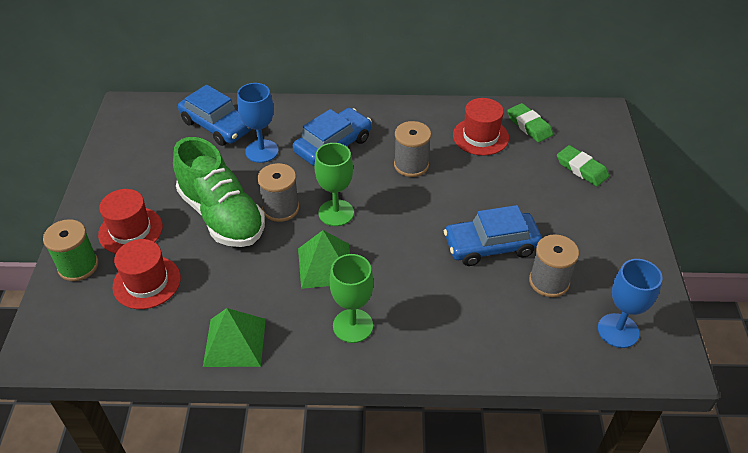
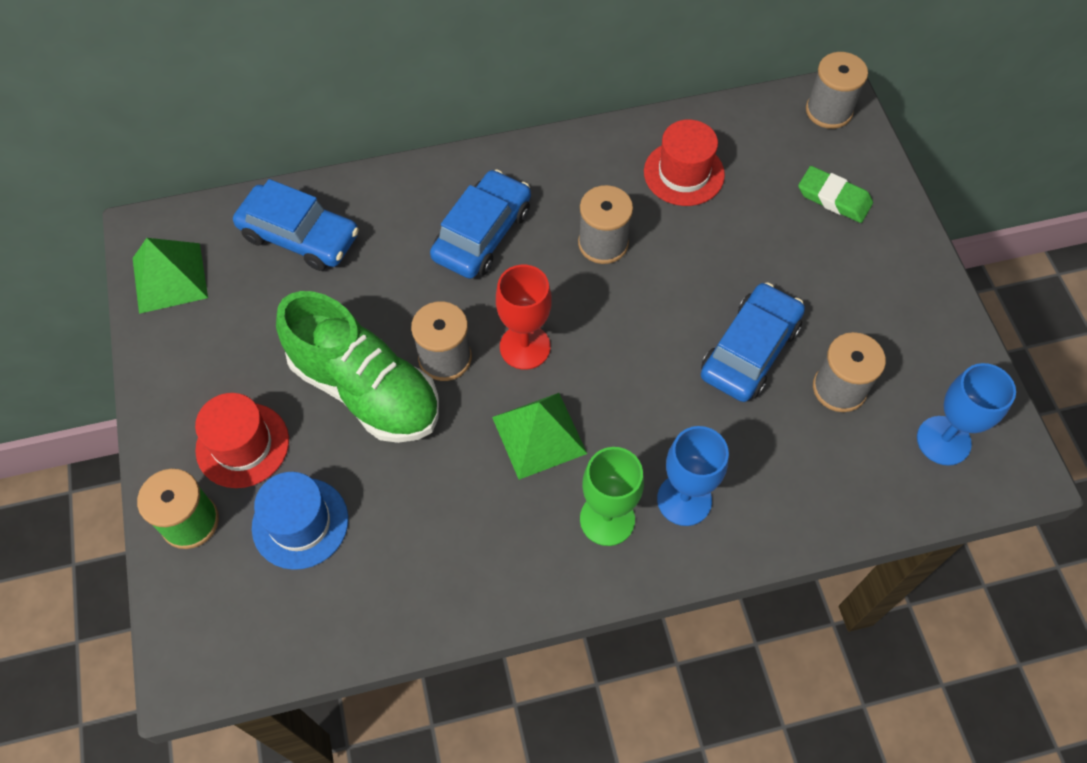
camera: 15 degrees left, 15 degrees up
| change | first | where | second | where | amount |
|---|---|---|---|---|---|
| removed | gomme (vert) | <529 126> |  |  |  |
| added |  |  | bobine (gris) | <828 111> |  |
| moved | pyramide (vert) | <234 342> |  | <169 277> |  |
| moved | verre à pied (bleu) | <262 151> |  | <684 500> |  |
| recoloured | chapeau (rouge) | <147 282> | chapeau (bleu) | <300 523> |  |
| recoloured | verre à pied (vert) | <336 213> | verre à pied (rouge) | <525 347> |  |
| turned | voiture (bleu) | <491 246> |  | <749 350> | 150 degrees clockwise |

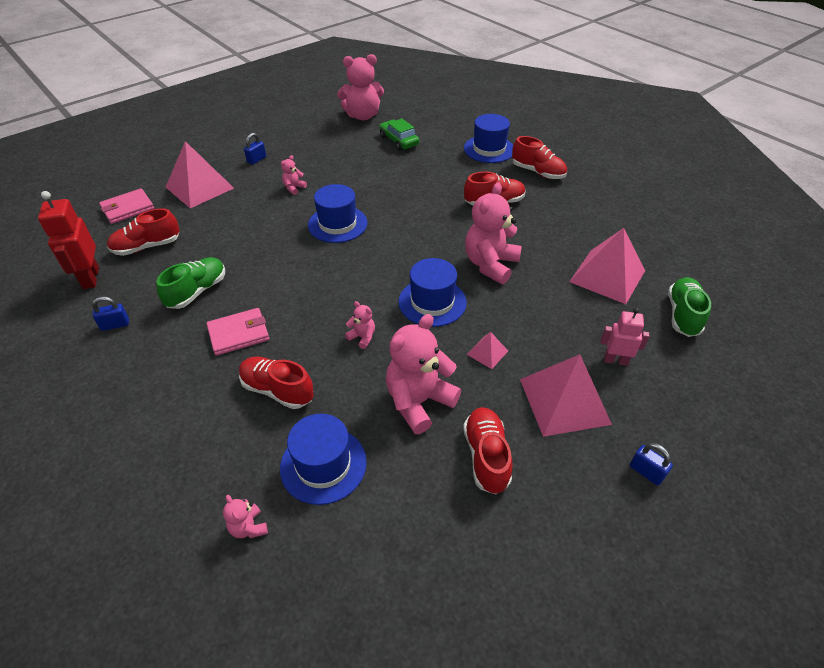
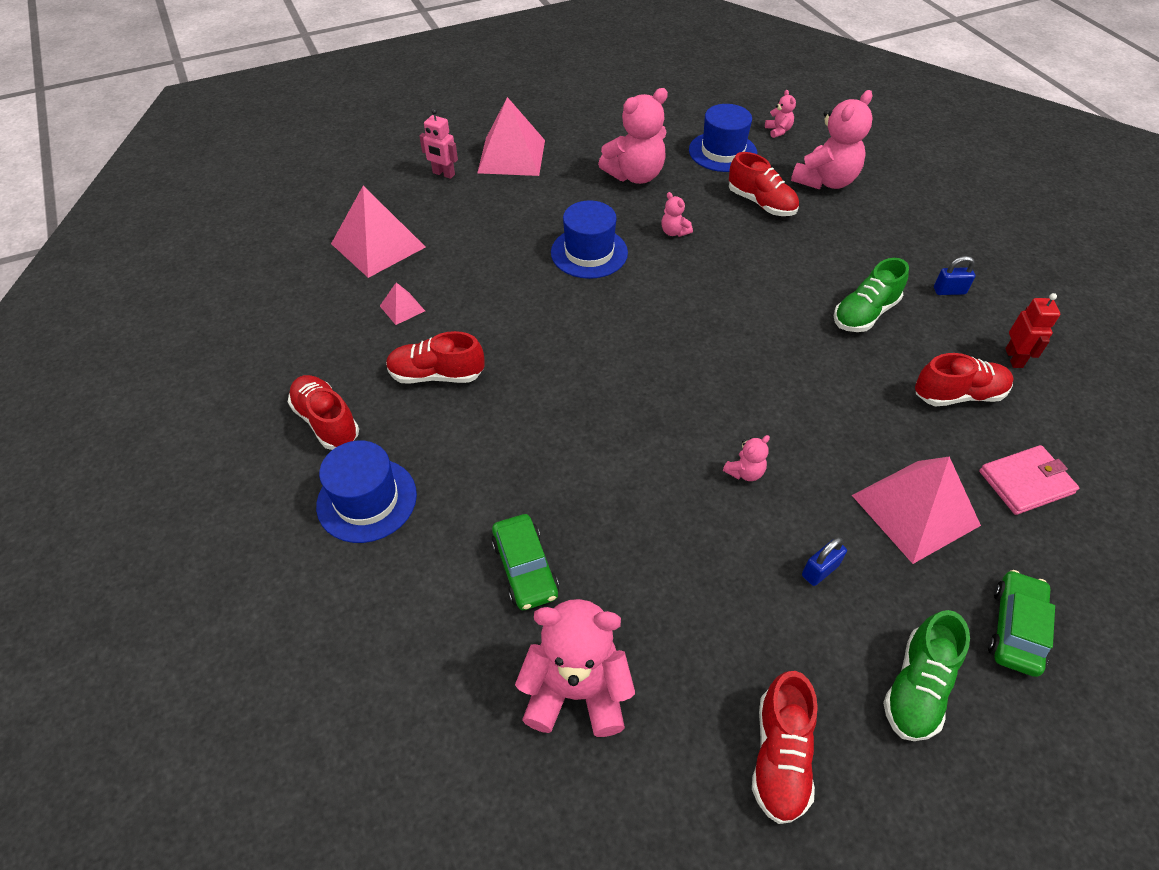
camera: 165 degrees left, 5 degrees up
| change | first | where | second | where | amount |
|---|---|---|---|---|---|
| removed | portefeuille (rose) | <239 334> |  |  |  |
| removed | chapeau (bleu) | <337 224> |  |  |  |
| removed | cadenas (bleu) | <646 472> |  |  |  |
| added |  |  | voiture (vert) | <1015 628> |  |
| moved | chaussure (rouge) | <486 456> |  | <780 756> |  |
| moved | ours en peluche (rose) | <490 264> |  | <825 181> |  |
| moved | pyramide (rose) | <487 352> |  | <402 308> |  |
| moved | chaussure (vert) | <683 315> |  | <917 687> |  |
| resized | robot (rouge) | <90 278> |  | <1014 358> | x0.64 |

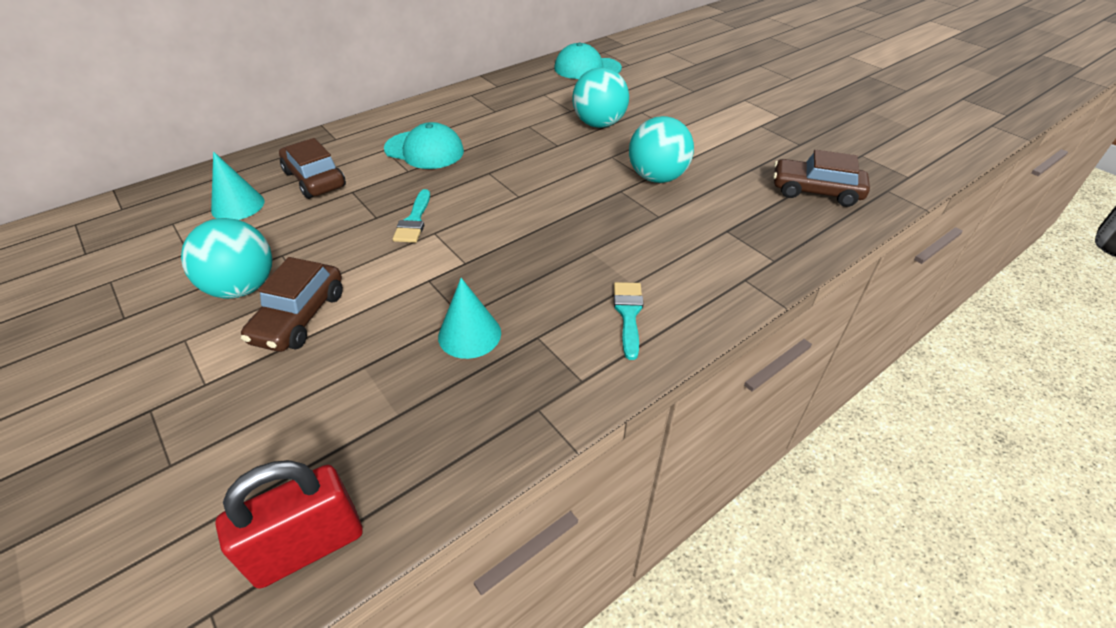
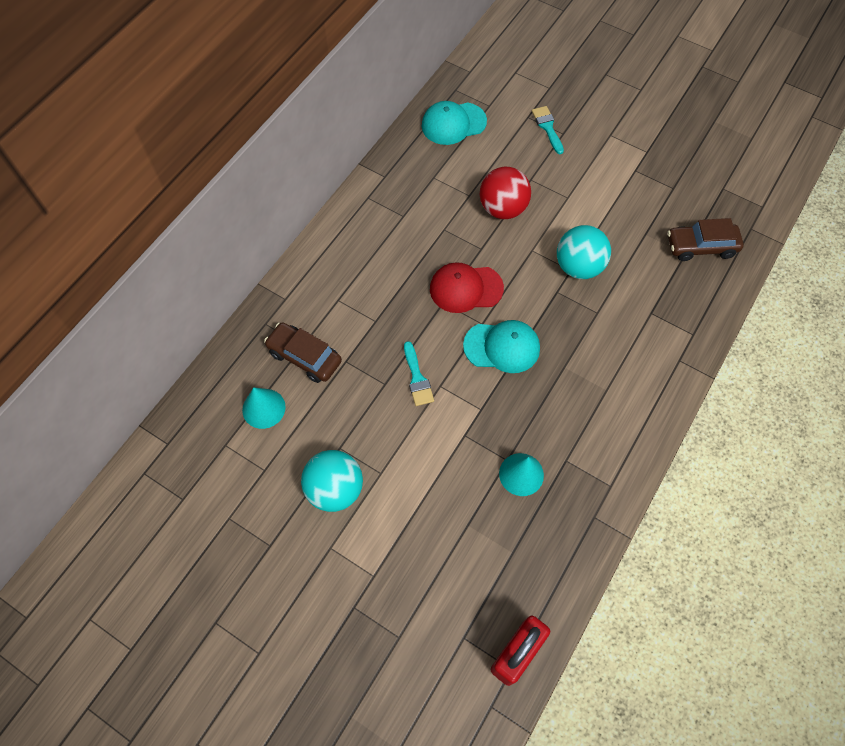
camera: 20 degrees left, 20 degrees up
| change | first | where | second | where | amount |
|---|---|---|---|---|---|
| removed | voiture (marron) | <300 317> |  |  |  |
| added |  |  | casquette (rouge) | <466 288> |  |
| moved | casquette (turquoise) | <424 150> |  | <502 347> |  |
| moved | pinceau (turquoise) | <628 314> |  | <547 127> |  |
| recoloured | balle (turquoise) | <599 124> | balle (rouge) | <502 208> |  |

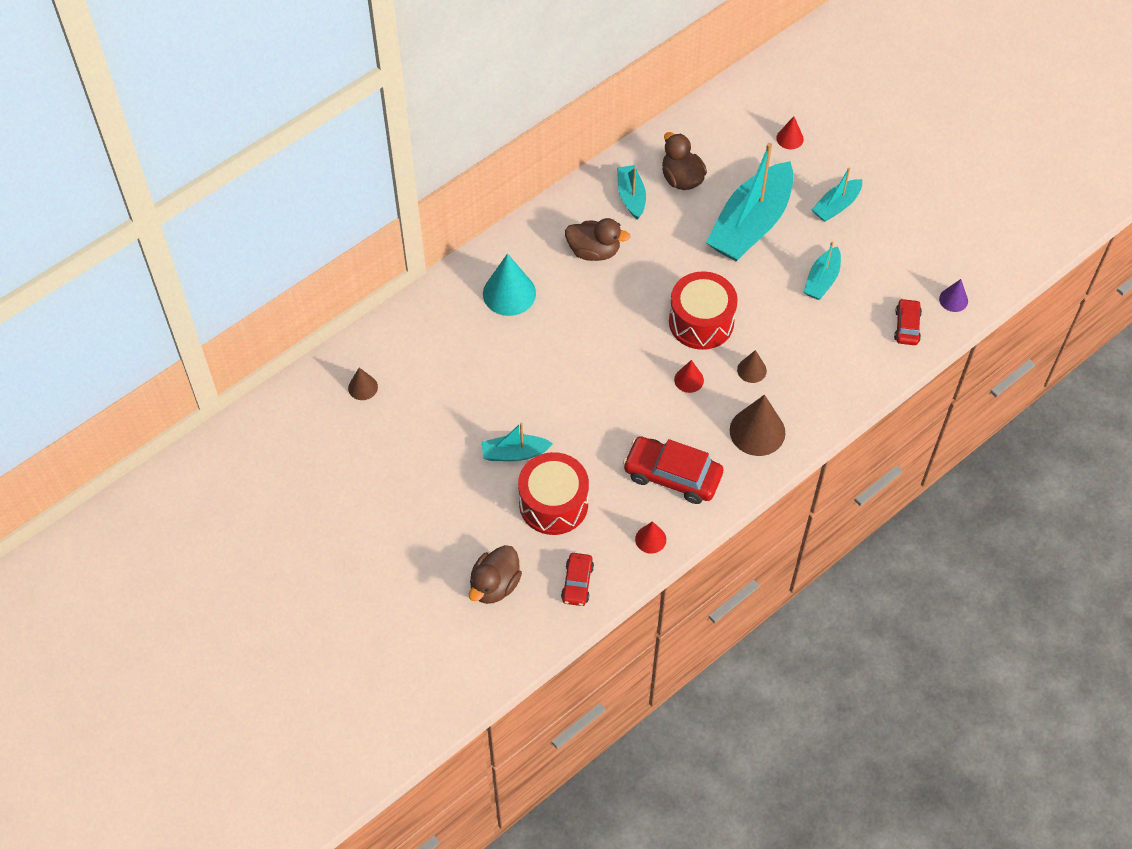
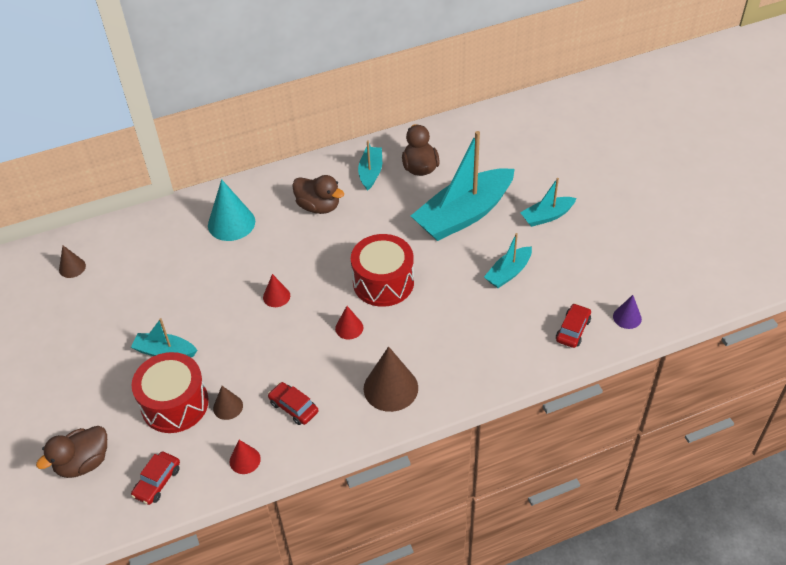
camera: 20 degrees right, 10 degrees down
| change | first | where | second | where | amount |
|---|---|---|---|---|---|
| moved | cône (marron) | <751 370> |  | <228 407> |  |
| moved | cône (rouge) | <790 138> |  | <276 296> |  |
| resized | voiture (rouge) | <672 475> |  | <293 407> | x0.56 |

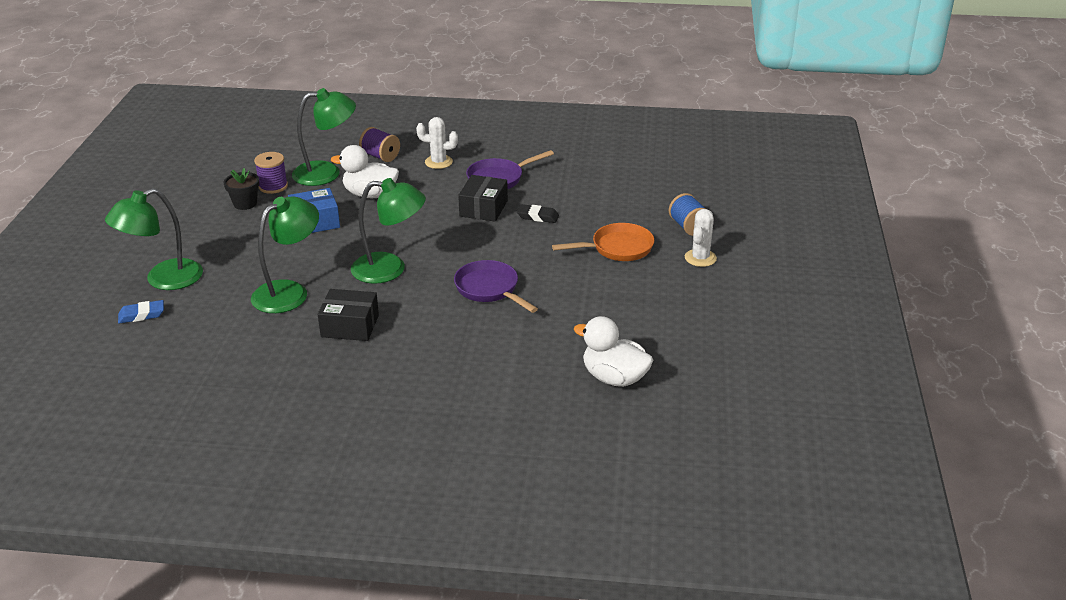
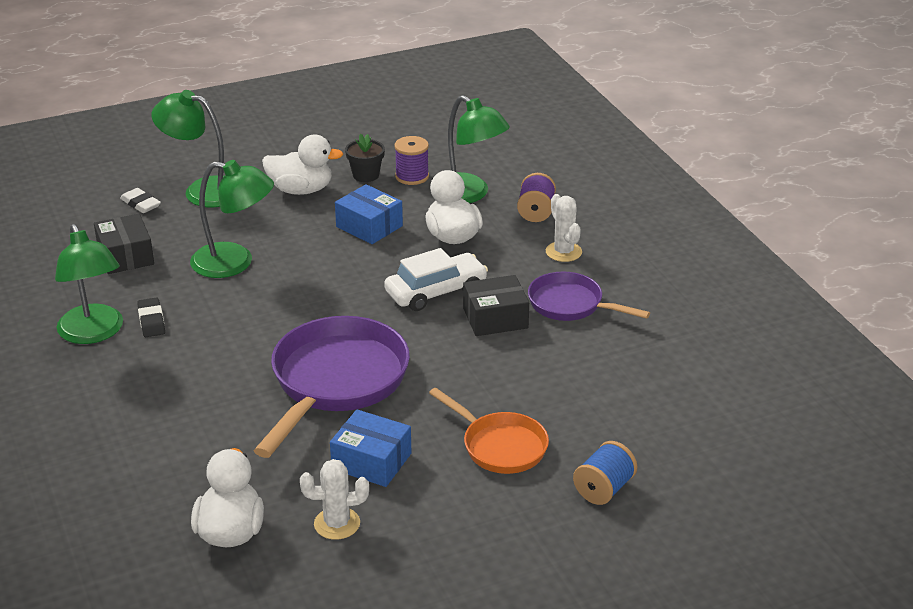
camera: 60 degrees right, 0 degrees up
| change | first | where | second | where | amount |
|---|---|---|---|---|---|
| added |  |  | canard (blanc) | <301 190> |  |
| added |  |  | boîte (bleu) | <371 461> |  |
| added |  |  | voiture (blanc) | <436 292> |  |
| moved | boîte (noir) | <350 326> |  | <125 256> |  |
| moved | lampe (vert) | <390 269> |  | <94 333> |  |
| moved | gomme (noir) | <537 217> |  | <151 321> |  |
| moved | cactus (blanc) | <700 258> |  | <337 524> |  |
| recoloured | gomme (bleu) | <141 315> | gomme (blanc) | <140 204> |  |
| resized | poêle (violet) | <489 289> |  | <336 382> | x1.73 |

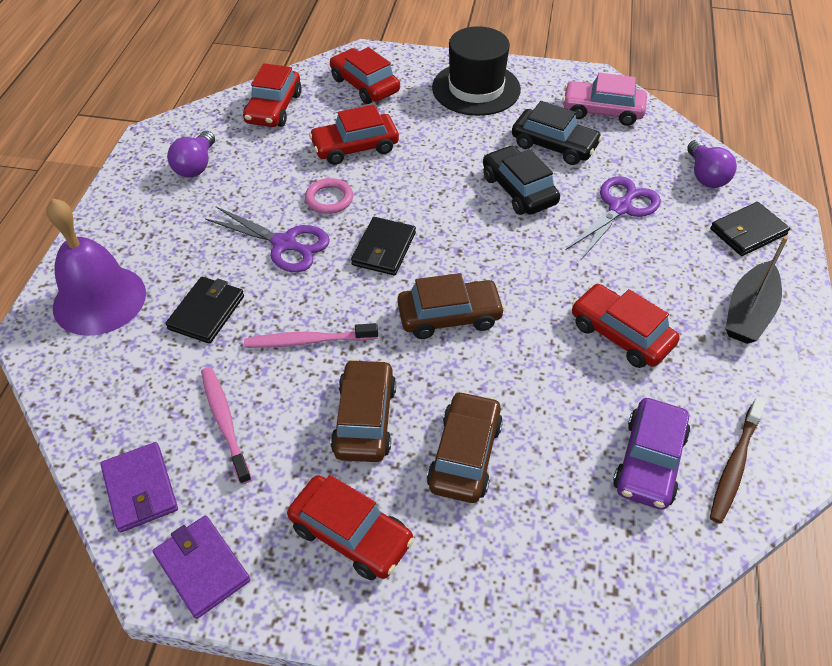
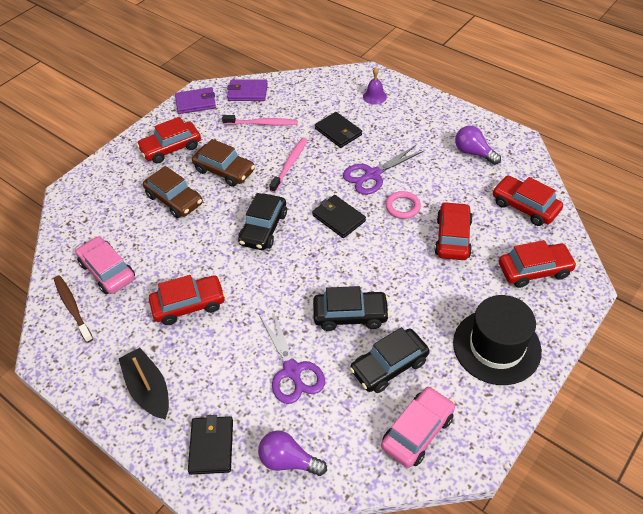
camera: 120 degrees right, 0 degrees up
| change | first | where | second | where | amount |
|---|---|---|---|---|---|
| recoloured | voiture (marron) | <449 316> | voiture (noir) | <263 228> |  |
| recoloured | voiture (violet) | <649 461> | voiture (rose) | <107 271> |  |
| resized | cloche (violet) | <99 299> |  | <374 96> | x0.46 |

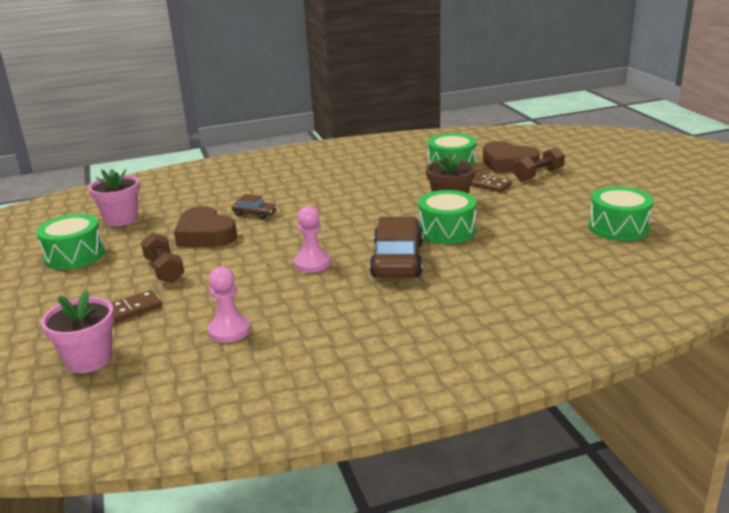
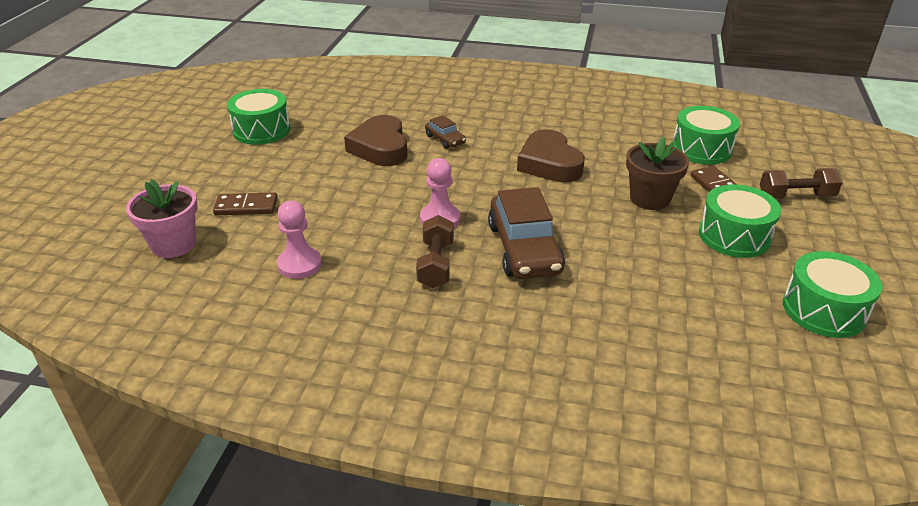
camera: 30 degrees right, 10 degrees up
| change | first | where | second | where | amount |
|---|---|---|---|---|---|
| removed | pot de fleurs (rose) | <121 219> |  |  |  |
| moved | haltère (marron) | <164 270> |  | <436 264> |  |
| moved | tambour (vert) | <447 230> |  | <734 236> |  |
| moved | cœur (marron) | <508 163> |  | <549 163> |  |
| turned | voiture (marron) | <397 260> |  | <524 249> | 135 degrees clockwise |

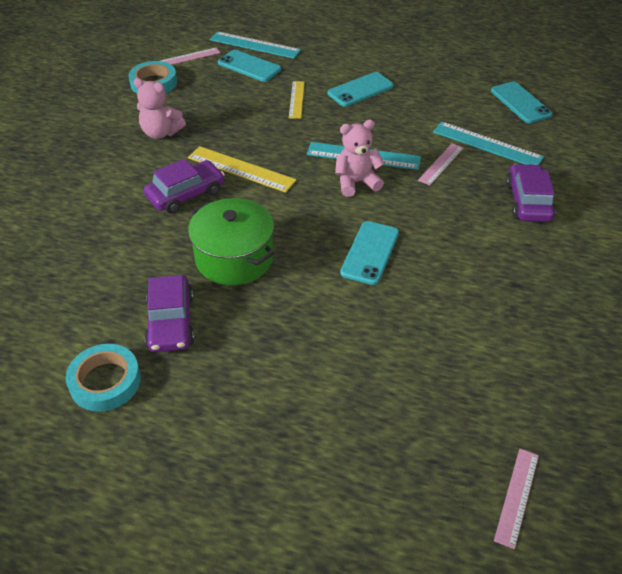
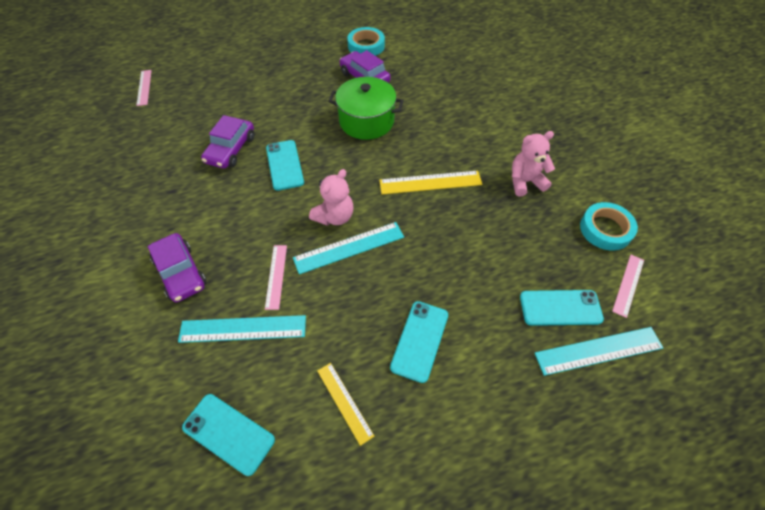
camera: 145 degrees right, 10 degrees up
| change | first | where | second | where | amount |
|---|---|---|---|---|---|
| moved | voiture (violet) | <186 194> |  | <231 149> |  |
| moved | règle (jaune) | <296 99> |  | <344 402> |  |

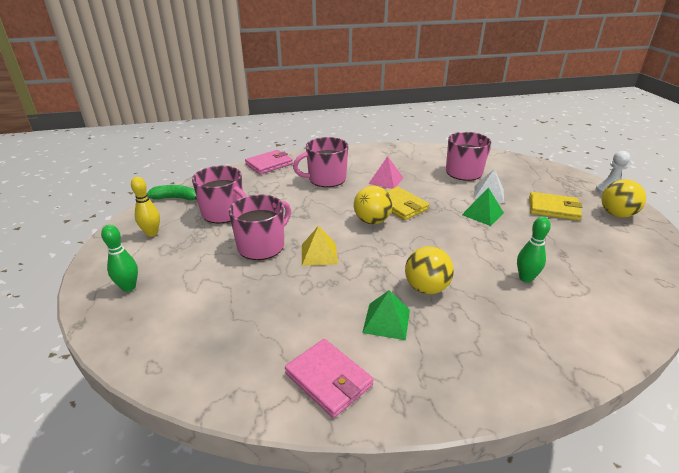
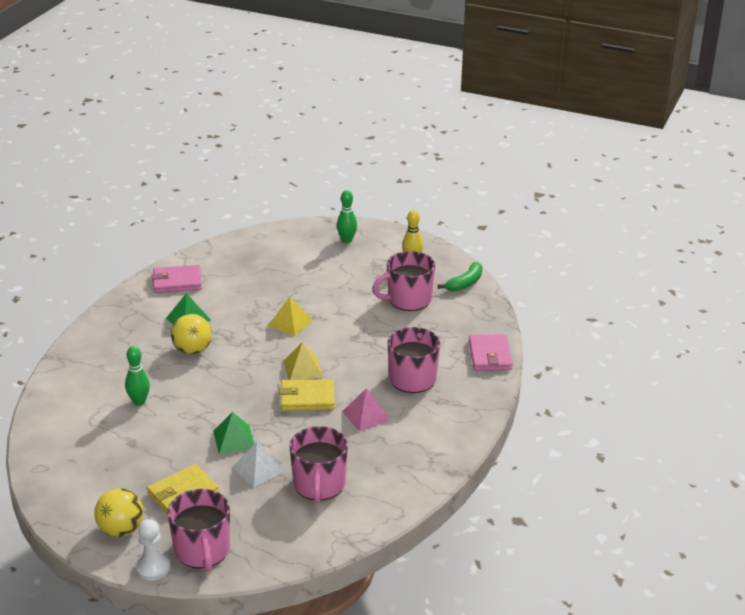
camera: 125 degrees right, 0 degrees up
| change | first | where | second | where | amount |
|---|---|---|---|---|---|
| moved | tasse (rose) | <262 246> |  | <202 550> |  |
| replaced | balle (jaune) | <372 221> | pyramide (jaune) | <303 369> |  |

